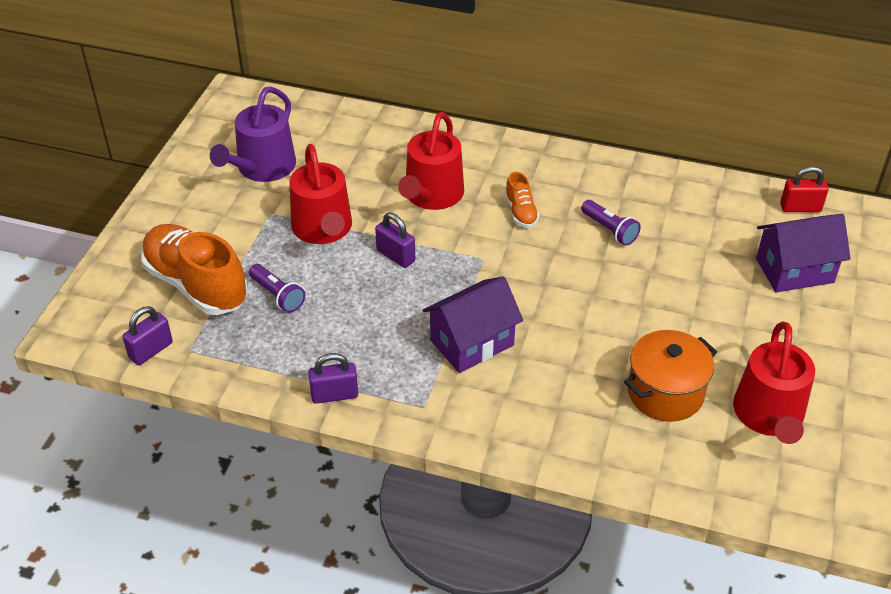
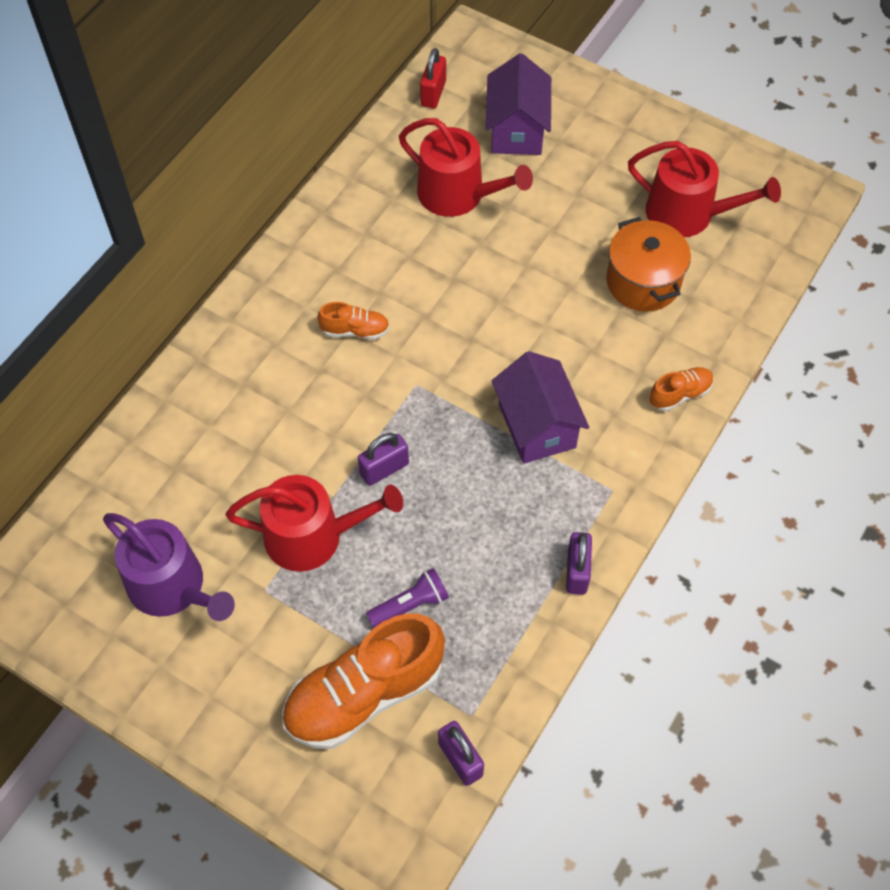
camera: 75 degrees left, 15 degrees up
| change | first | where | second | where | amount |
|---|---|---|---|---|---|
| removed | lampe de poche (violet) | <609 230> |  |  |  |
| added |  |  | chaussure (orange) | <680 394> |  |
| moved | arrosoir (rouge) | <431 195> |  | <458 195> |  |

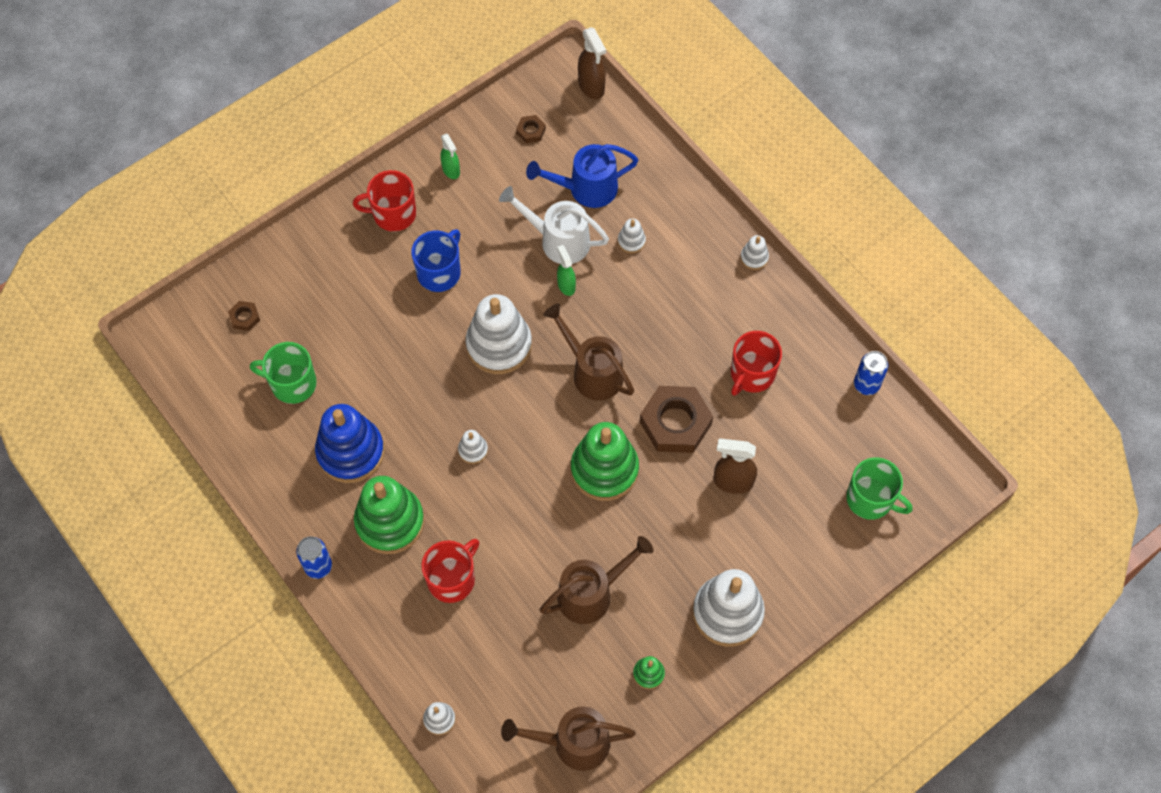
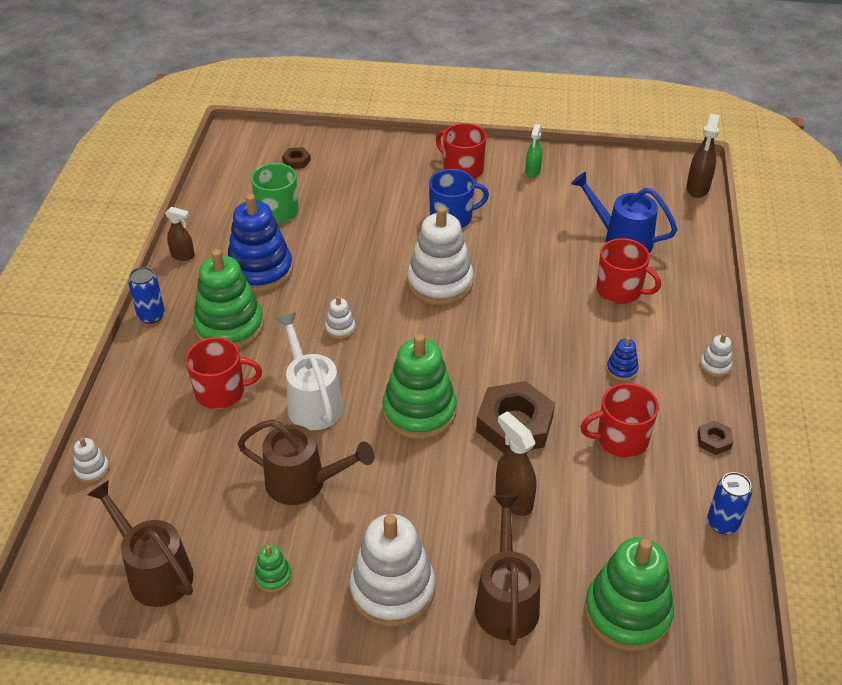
camera: 45 degrees right, 20 degrees down
| change | first | where | second | where | amount |
|---|---|---|---|---|---|
| removed | vaporisateur (vert) | <566 285> |  |  |  |
| added |  |  | vaporisateur (marron) | <183 256> |  |
| added |  |  | jouet à empiler (bleu) | <621 369> |  |
| moved | arrosoir (blanc) | <557 240> |  | <311 401> |  |
| moved | écrou (marron) | <531 131> |  | <714 440> |  |
| moved | arrosoir (marron) | <592 371> |  | <506 599> |  |
| replaced | jouet à empiler (blanc) | <631 241> | tasse (rouge) | <620 290> |  |
| replaced | tasse (vert) | <870 499> | jouet à empiler (vert) | <627 613> |  |

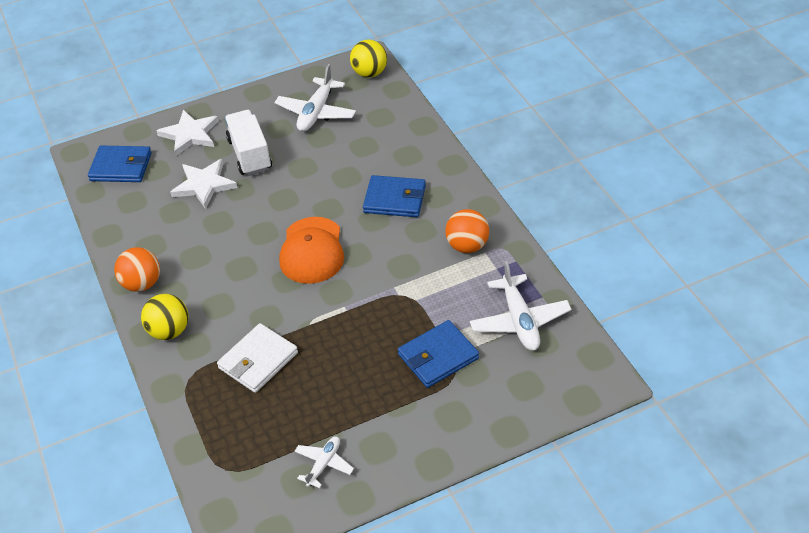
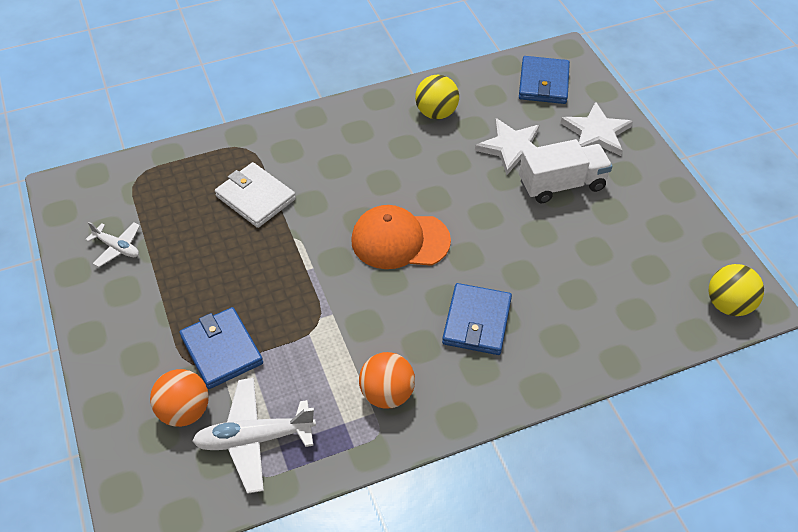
camera: 90 degrees right, 5 degrees up
| change | first | where | second | where | amount |
|---|---|---|---|---|---|
| removed | avion (blanc) | <316 112> |  |  |  |
| moved | balle (orange) | <142 284> |  | <184 411> |  |
| moved | balle (jaune) | <169 331> |  | <436 113> |  |

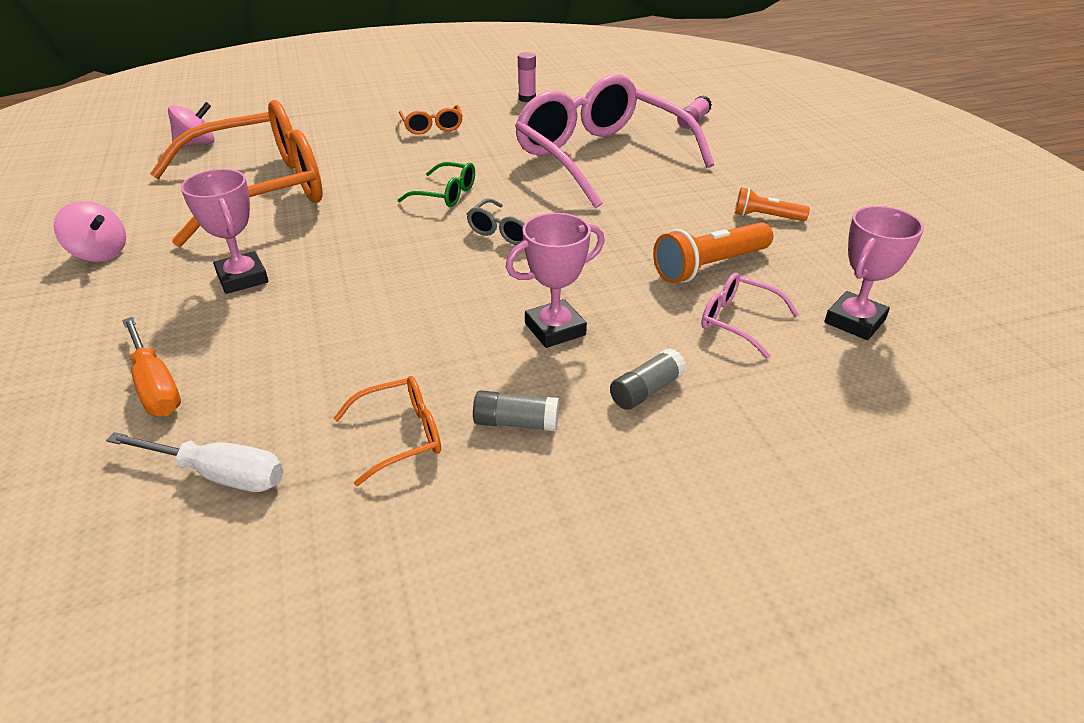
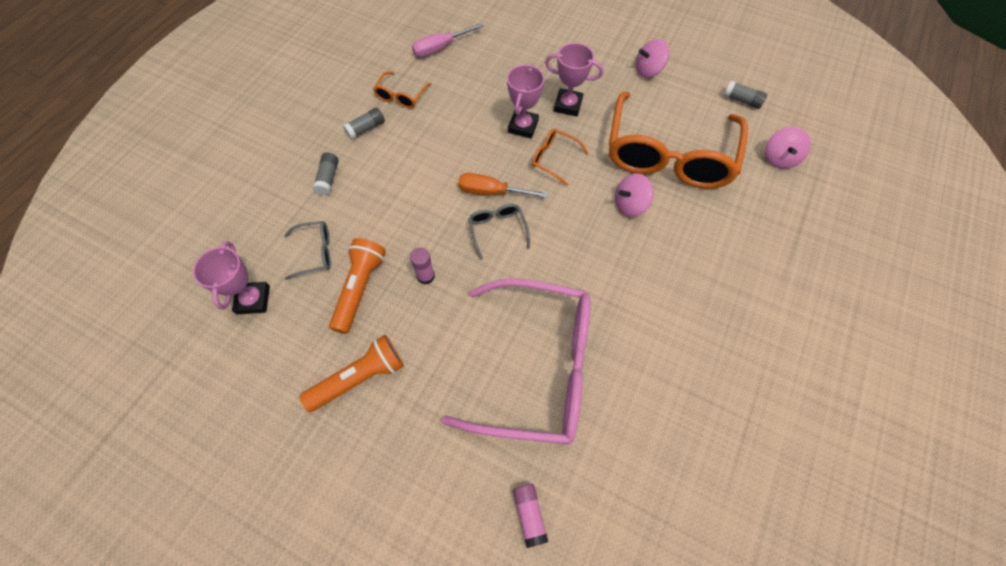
camera: 135 degrees right, 25 degrees up
| change | first | where | second | where | amount |
|---|---|---|---|---|---|
| removed | lunettes (vert) | <446 194> |  |  |  |
| added |  |  | toupie (rose) | <630 205> |  |
| added |  |  | bâton de colle (gris) | <742 100> |  |
| moved | tournevis (orange) | <155 385> |  | <492 192> |  |
| moved | lunettes (orange) | <432 127> |  | <553 159> |  |
| moved | trophée (rose) | <555 329> |  | <523 126> |  |
| moved | bâton de colle (rose) | <527 98> |  | <426 276> |  |
| recoloured | tournevis (blanc) | <219 474> | tournevis (rose) | <440 48> |  |
| recoloured | lunettes (rose) | <737 321> | lunettes (gris) | <315 252> |  |
| resized | lampe de poche (orange) | <766 217> |  | <359 377> | x1.66 |

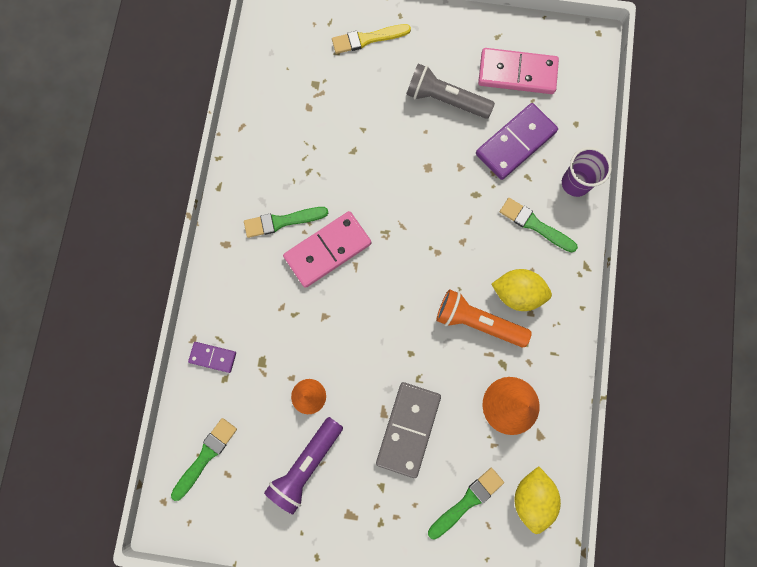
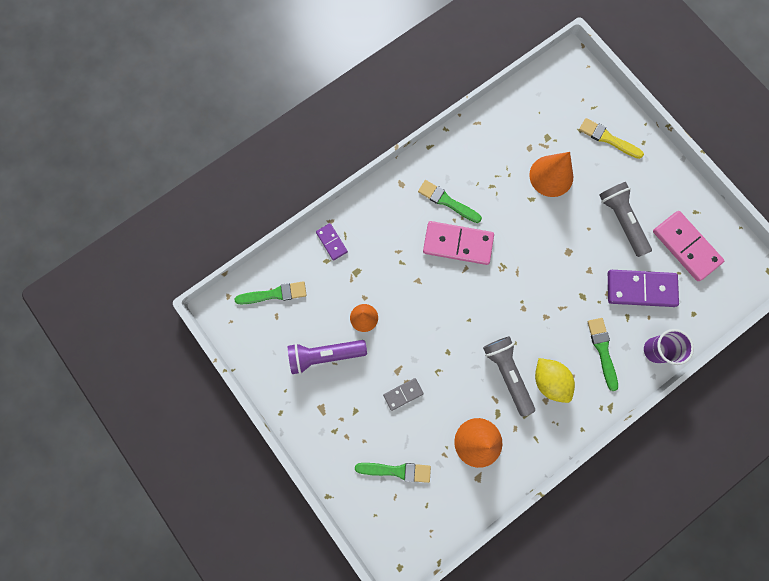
camera: 45 degrees right, 0 degrees up
| change | first | where | second | where | amount |
|---|---|---|---|---|---|
| removed | citron (jaune) | <532 497> |  |  |  |
| added |  |  | cône (orange) | <551 176> |  |
| recoloured | lampe de poche (orange) | <478 322> | lampe de poche (gris) | <507 374> |  |
| resized | domino (gris) | <408 429> |  | <403 394> | x0.52 |

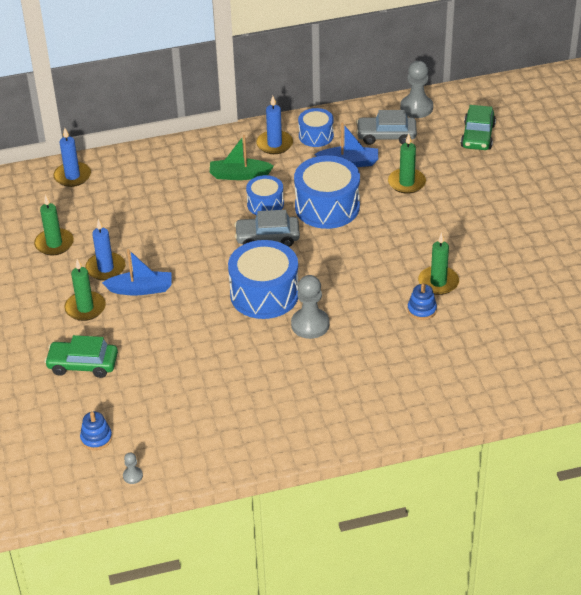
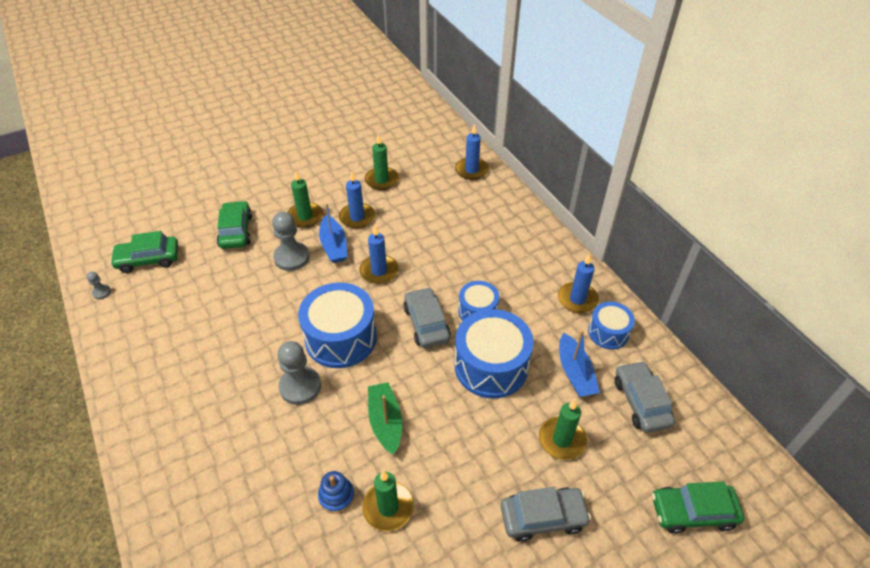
camera: 75 degrees right, 5 degrees up
| change | first | where | second | where | amount |
|---|---|---|---|---|---|
| added |  |  | bougie (bleu) | <379 271> |  |
| added |  |  | voiture (gris) | <543 517> |  |
| moved | bateau (vert) | <239 175> |  | <385 422> |  |
| moved | pion (gris) | <416 108> |  | <291 257> |  |
| replaced | jouet à empiler (bleu) | <96 438> | voiture (vert) | <148 259> |  |

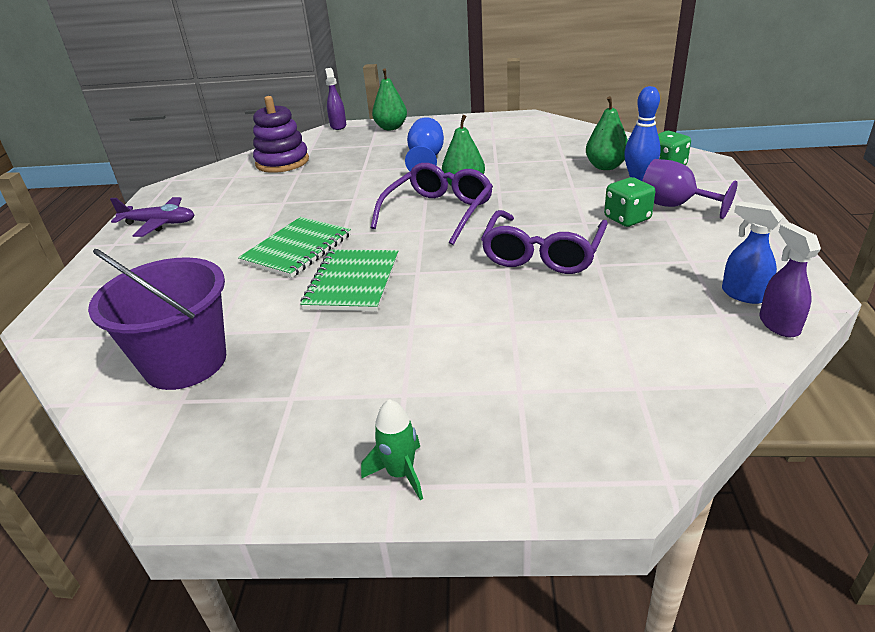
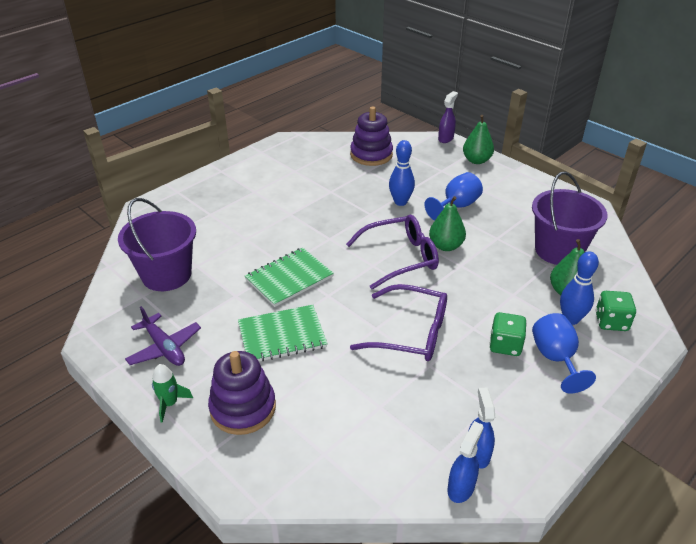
camera: 40 degrees right, 5 degrees up
| change | first | where | second | where | amount |
|---|---|---|---|---|---|
| added |  |  | jouet à empiler (violet) | <243 408> |  |
| added |  |  | quille (bleu) | <400 202> |  |
| added |  |  | seau (violet) | <558 250> |  |
| moved | avion (violet) | <159 224> |  | <164 348> |  |
| moved | carnet (vert) | <297 249> |  | <282 335> |  |
| recoloured | verre à pied (violet) | <674 206> | verre à pied (bleu) | <555 358> |  |
| recoloured | vaporisateur (violet) | <778 324> | vaporisateur (bleu) | <461 487> |  |
| turned | lunettes (violet) | <542 254> |  | <410 333> | 135 degrees counterclockwise |

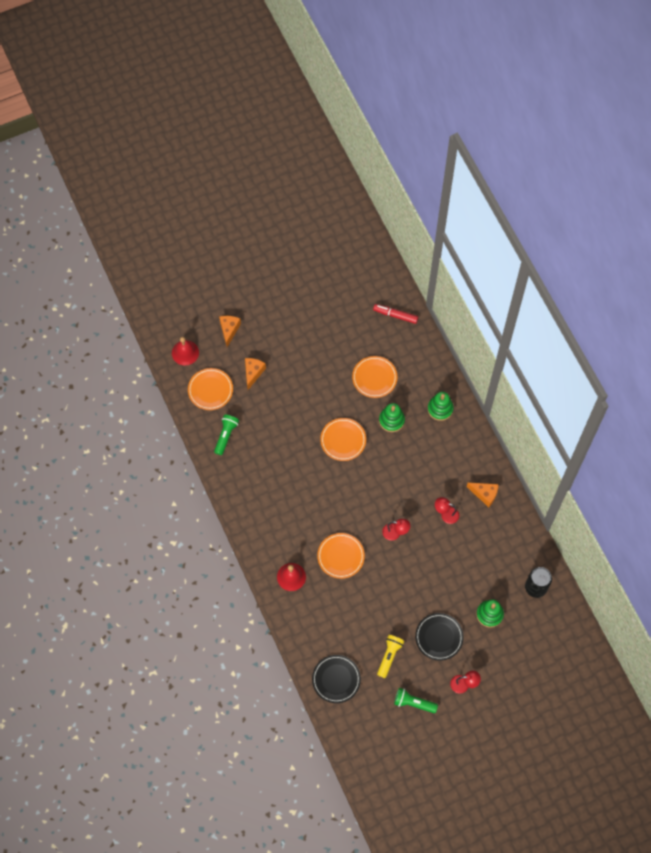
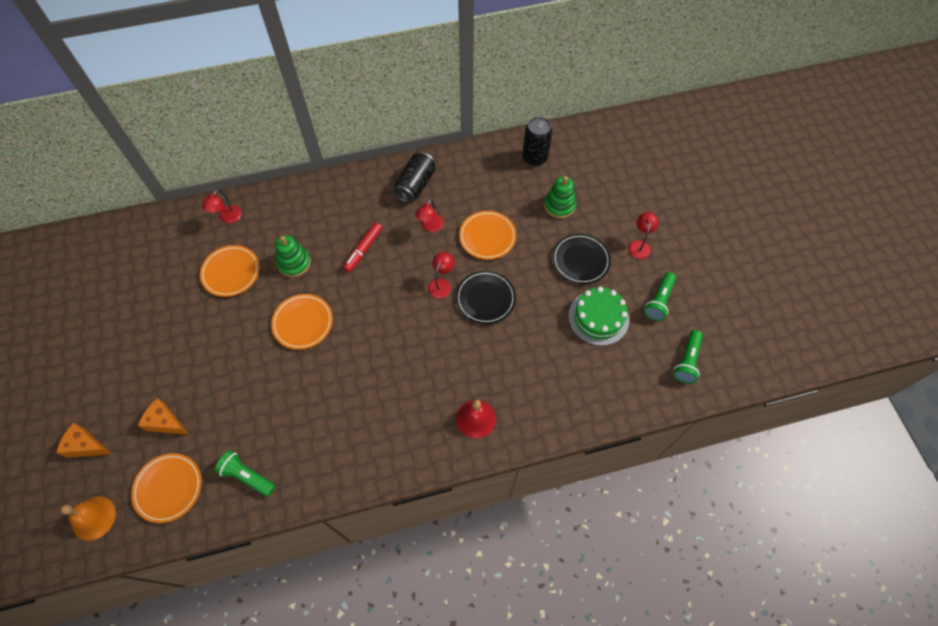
camera: 80 degrees left, 5 degrees down
| change | first | where | second | where | amount |
|---|---|---|---|---|---|
| removed | jouet à empiler (vert) | <440 409> |  |  |  |
| added |  |  | lampe (rouge) | <227 218> |  |
| added |  |  | lampe de poche (vert) | <687 361> |  |
| moved | assiette (noir) | <336 679> |  | <485 298> |  |
| moved | assiette (orange) | <340 556> |  | <487 237> |  |
| moved | feutre (rouge) | <395 315> |  | <363 250> |  |
| replaced | lampe de poche (jaune) | <389 656> | gâteau (vert) | <598 317> |  |
| replaced | fromage (orange) | <484 494> | canette (noir) | <415 185> |  |
| recoloured | cloche (rouge) | <185 352> | cloche (orange) | <93 518> |  |

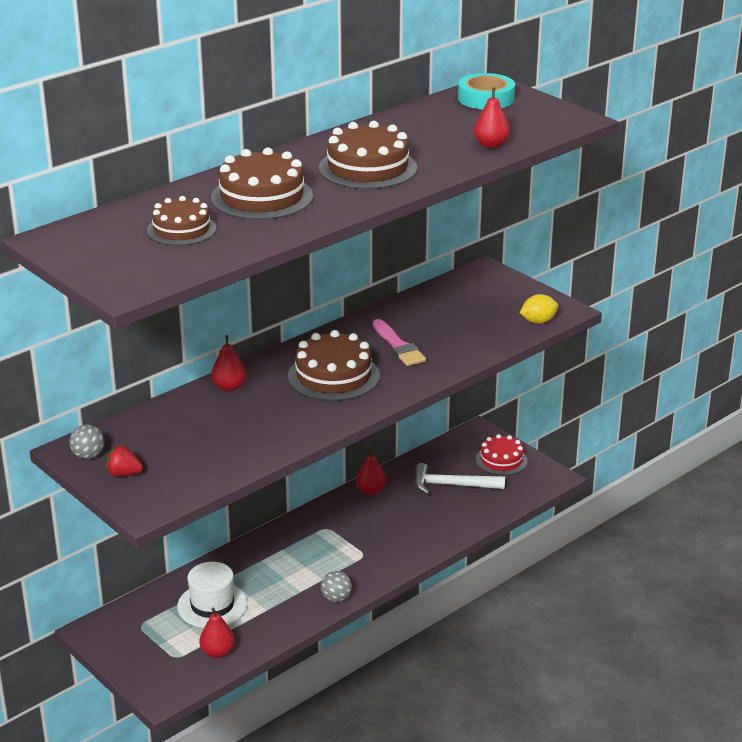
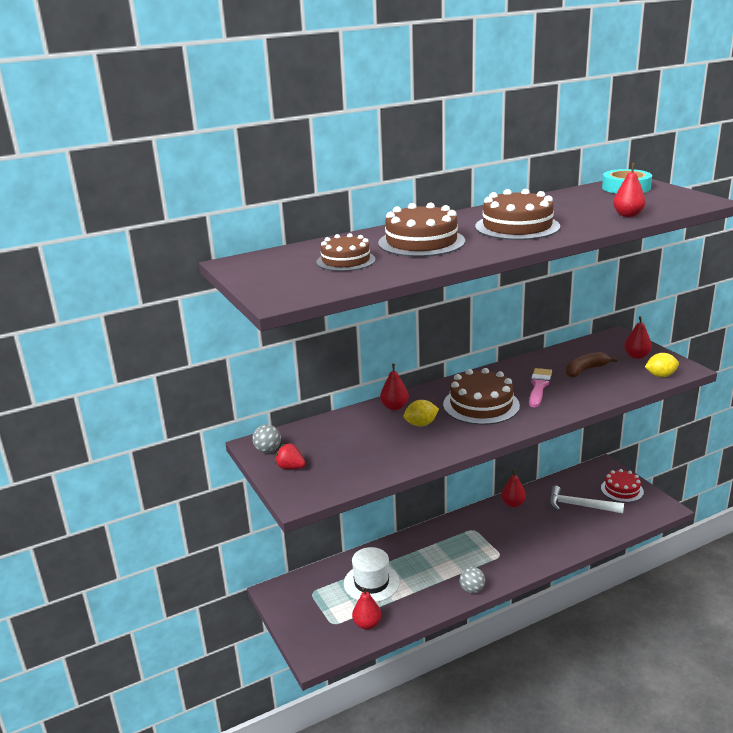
camera: 15 degrees right, 5 degrees down
| change | first | where | second | where | amount |
|---|---|---|---|---|---|
| added |  |  | citron (jaune) | <421 424> |  |
| added |  |  | banane (marron) | <585 370> |  |
| added |  |  | poire (rouge) | <636 356> |  |
| turned | pinceau (rose) | <398 346> |  | <539 386> | 150 degrees counterclockwise |

